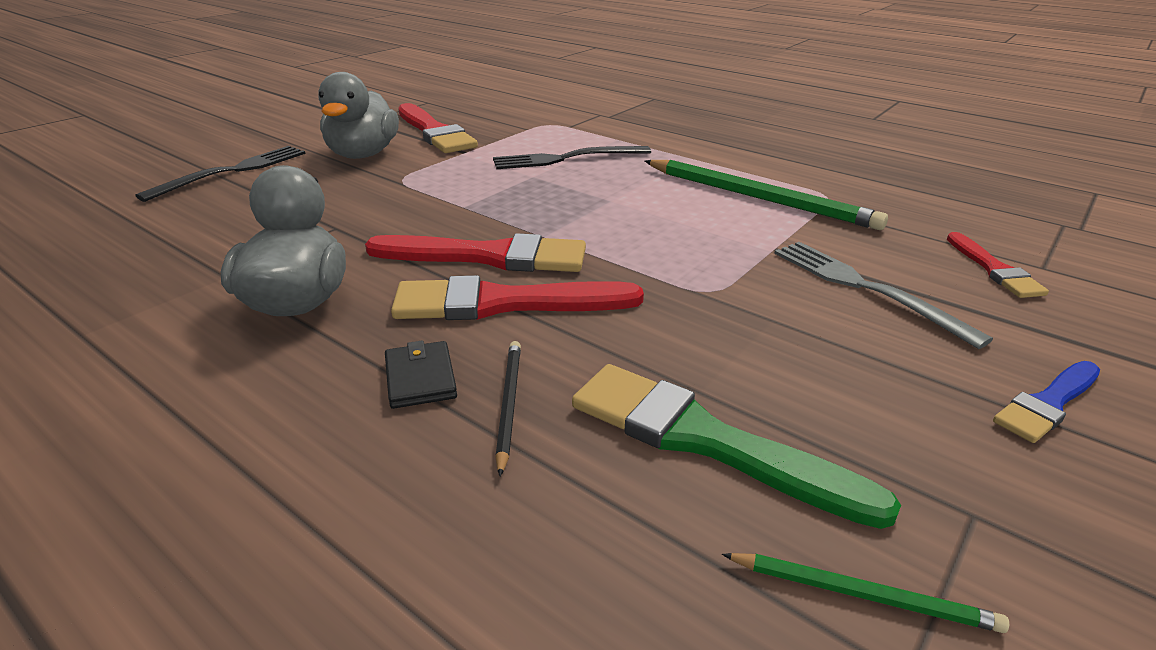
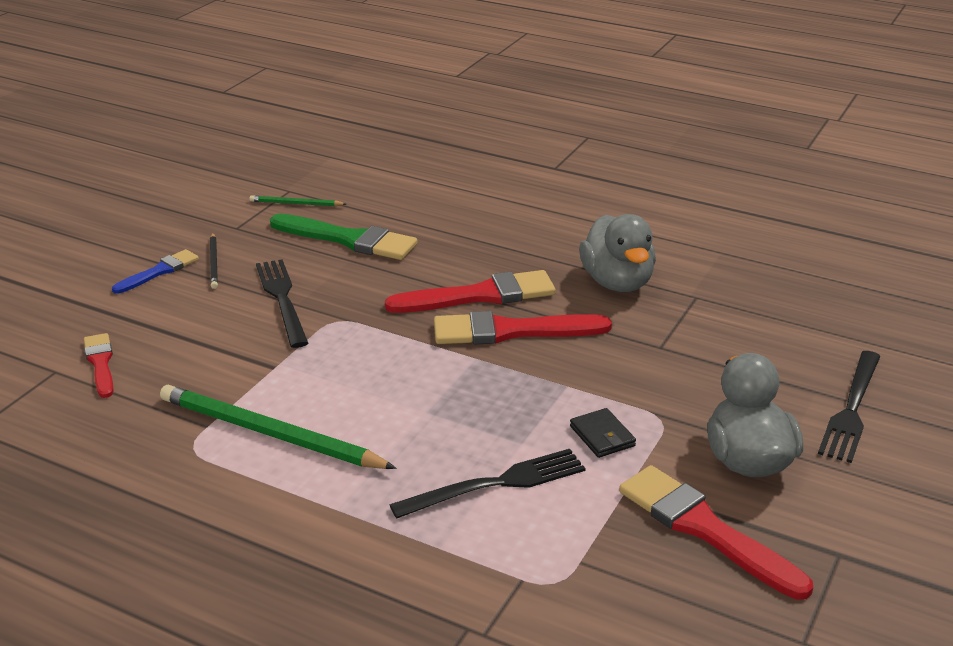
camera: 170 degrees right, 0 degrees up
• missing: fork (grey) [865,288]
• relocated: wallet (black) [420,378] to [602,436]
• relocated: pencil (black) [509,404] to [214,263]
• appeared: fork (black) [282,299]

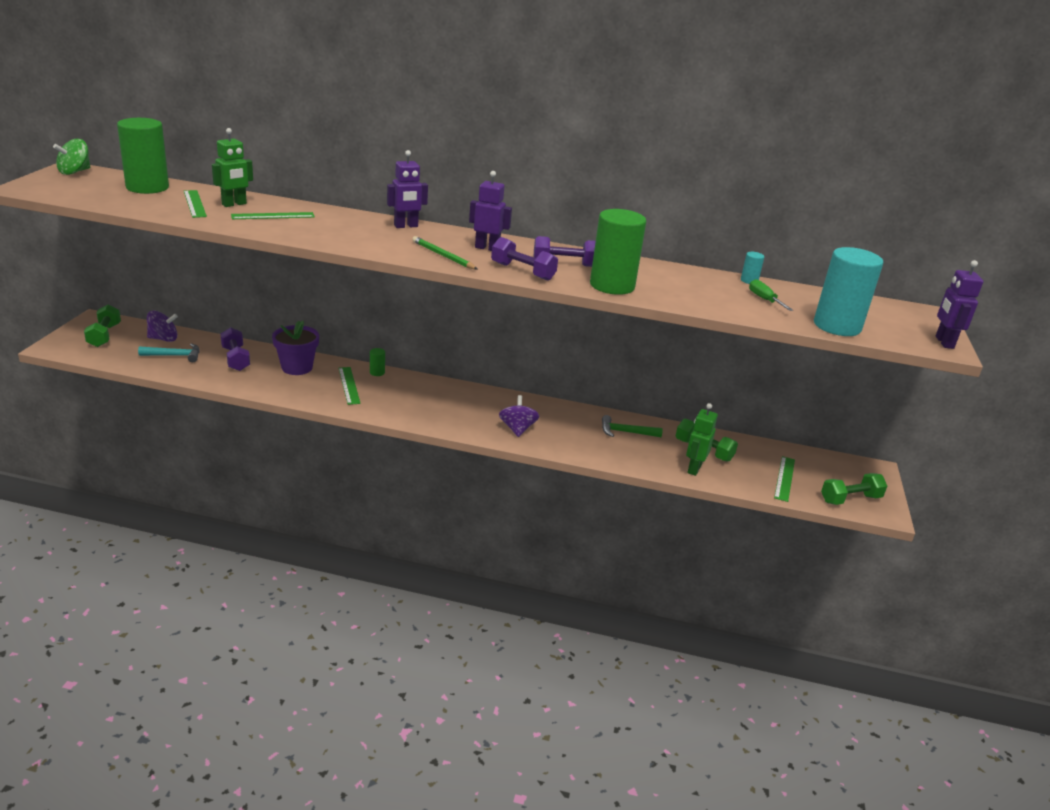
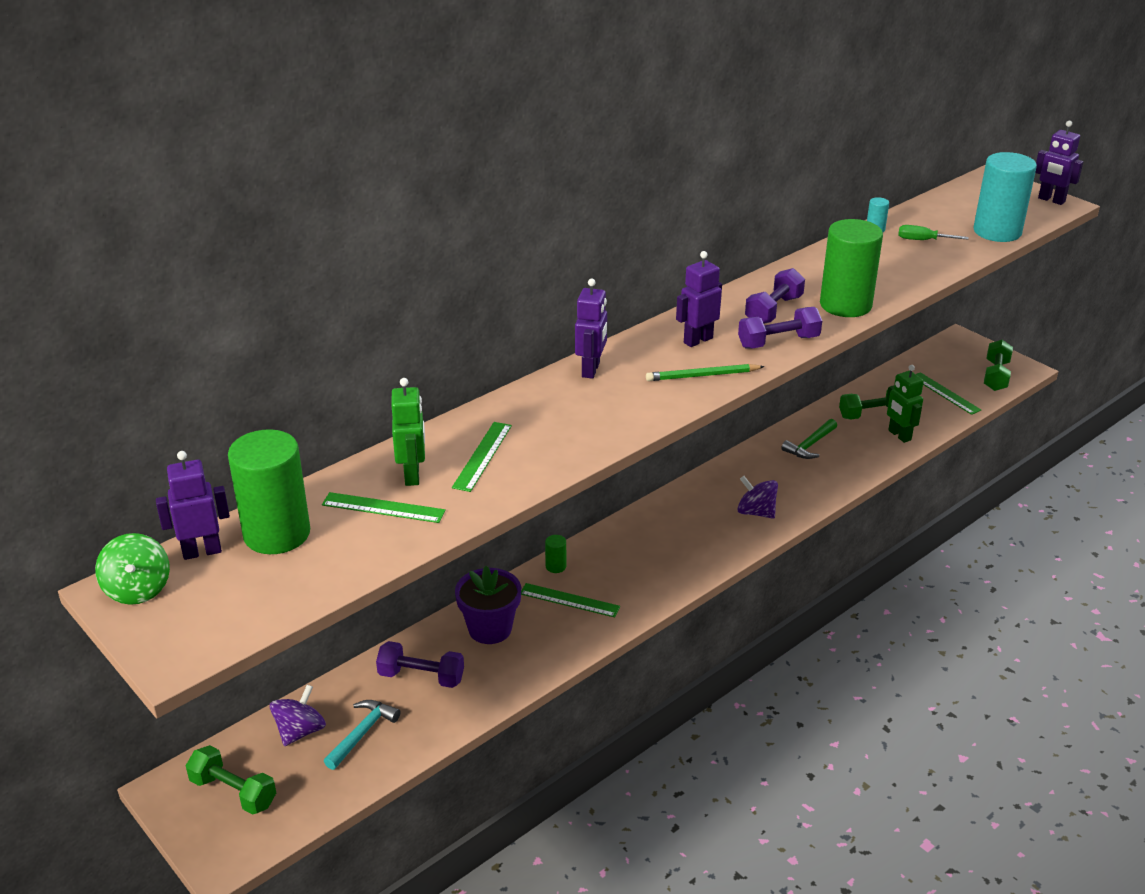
camera: 50 degrees left, 5 degrees up
• appeared: robot (purple) [202,551]

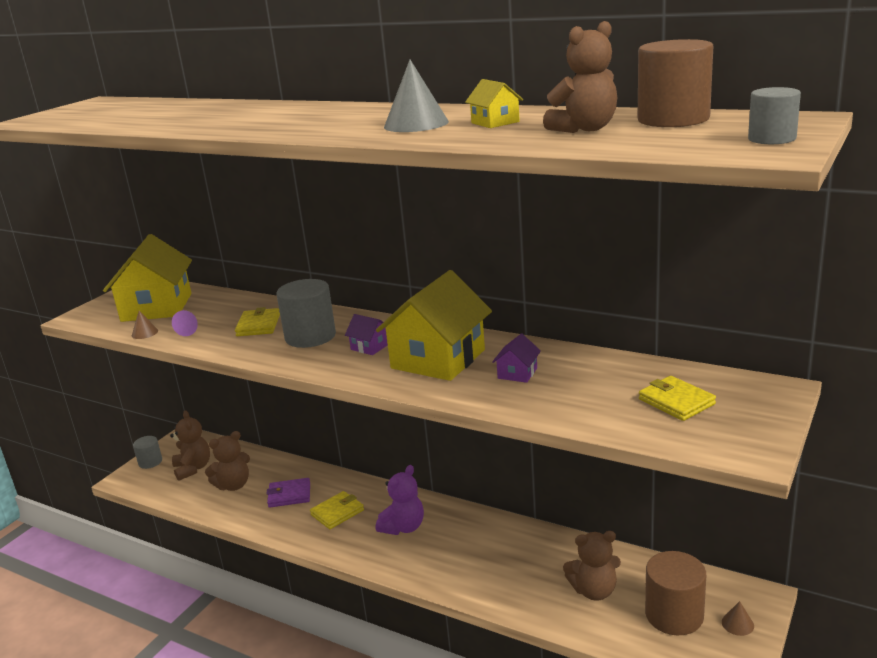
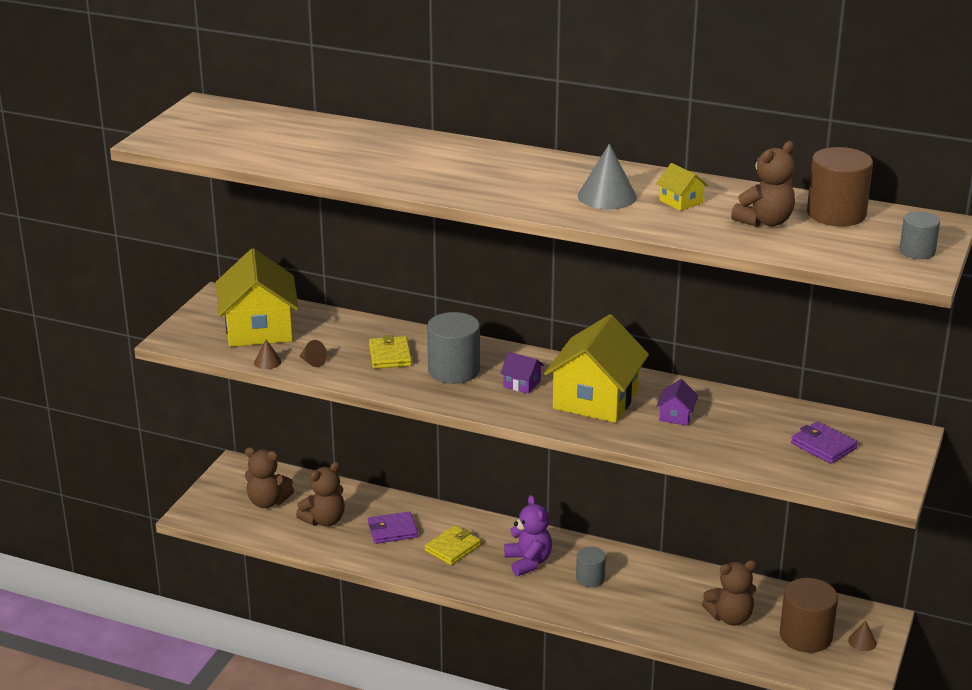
camera: 10 degrees left, 5 degrees up
• colour: cone (purple) [184,332] to cone (brown) [312,362]
• colour: wallet (yellow) [676,402] to wallet (purple) [823,446]
• spun: teddy bear (brown) [193,468] = [267,502] 135 degrees clockwise
• relocated: cylinder (grey) [150,462] to [590,578]
• spun: teddy bear (purple) [403,527] = [528,562] 45 degrees counterclockwise

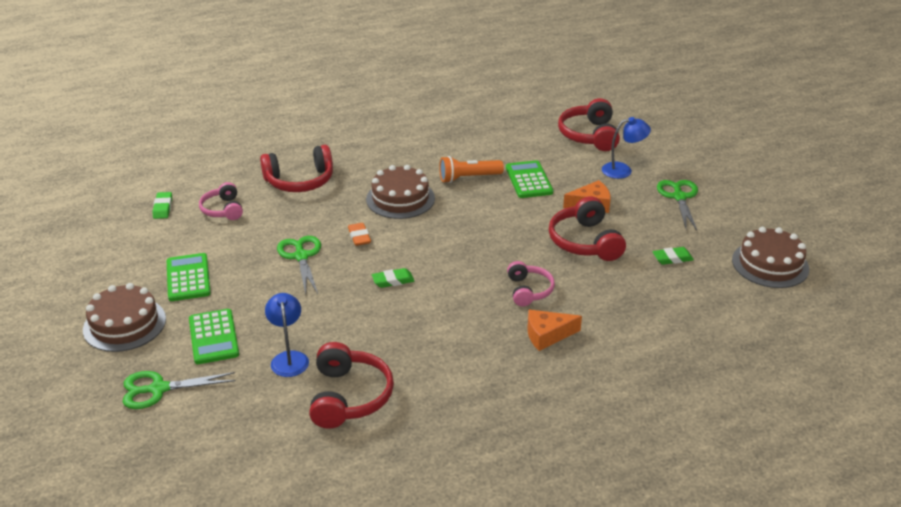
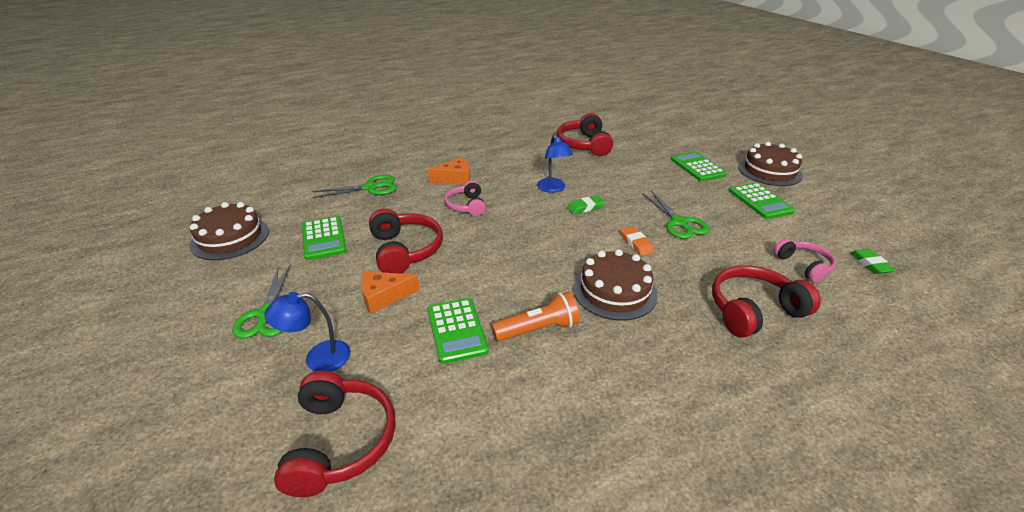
camera: 175 degrees right, 0 degrees up
• exchanged: eraser (green) [672,258] to calculator (green) [323,238]
• relocated: lamp (blue) [289,358] to [553,189]
• relocated: scissors (green) [158,389] to [371,188]

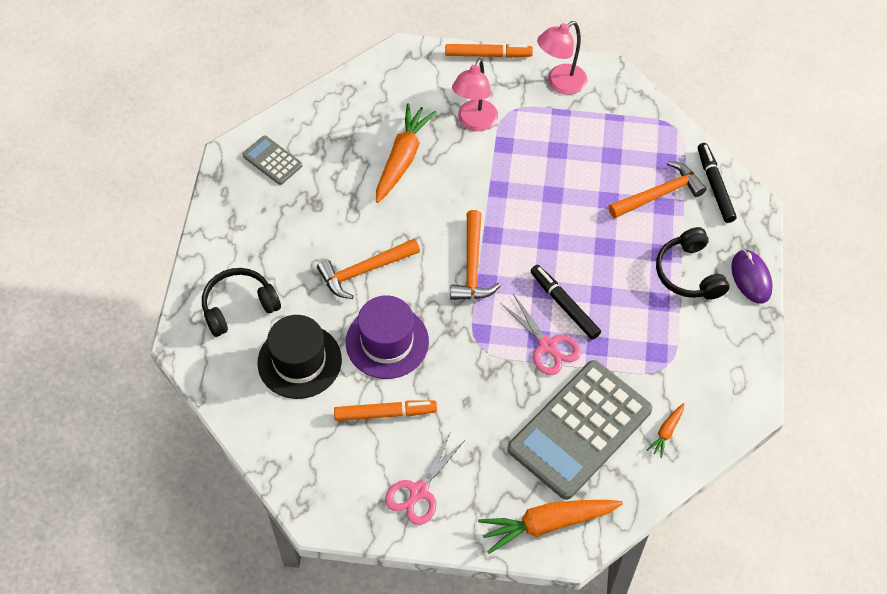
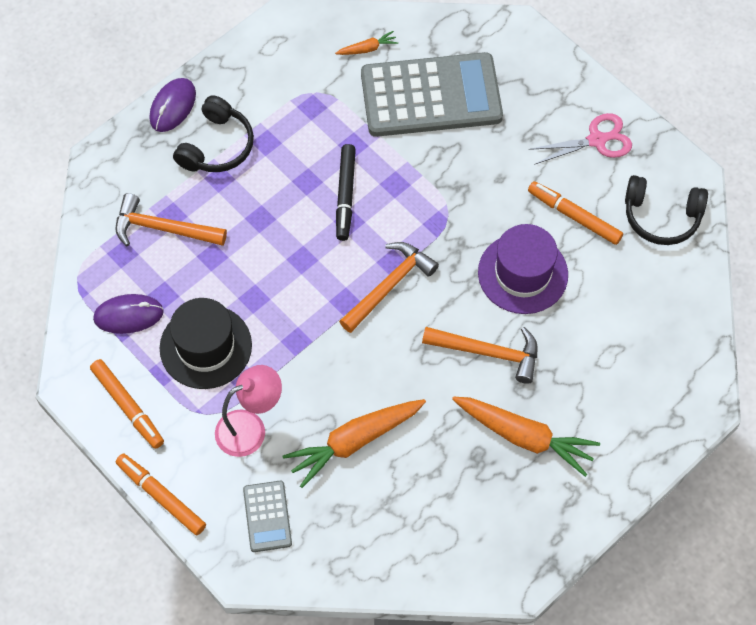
camera: 140 degrees left, 5 degrees up
• exchanged: lamp (pink) [560,83] to marker (orange) [128,406]
• relocated: calculator (grey) [272,160] to [267,516]
• missing: marker (black) [715,186]
• relocated: headphones (black) [239,306] to [661,216]
• missing: scissors (pink) [548,346]
• relocated: hat (black) [299,361] to [205,347]
• relocated: carrot (orange) [547,524] to [524,437]
• appeared: mouse (purple) [128,315]

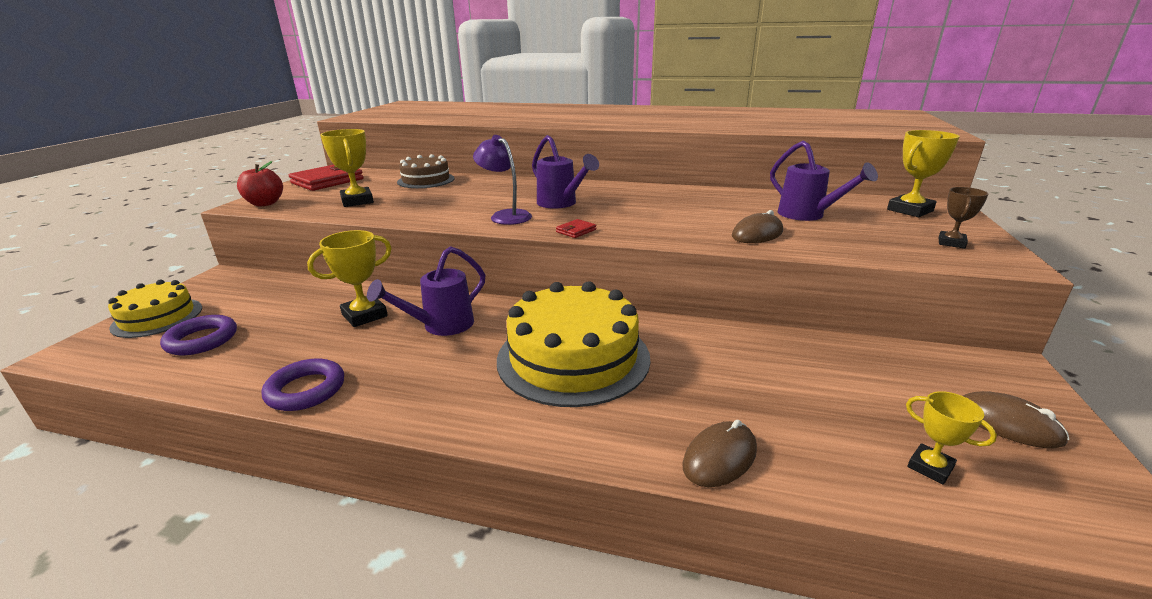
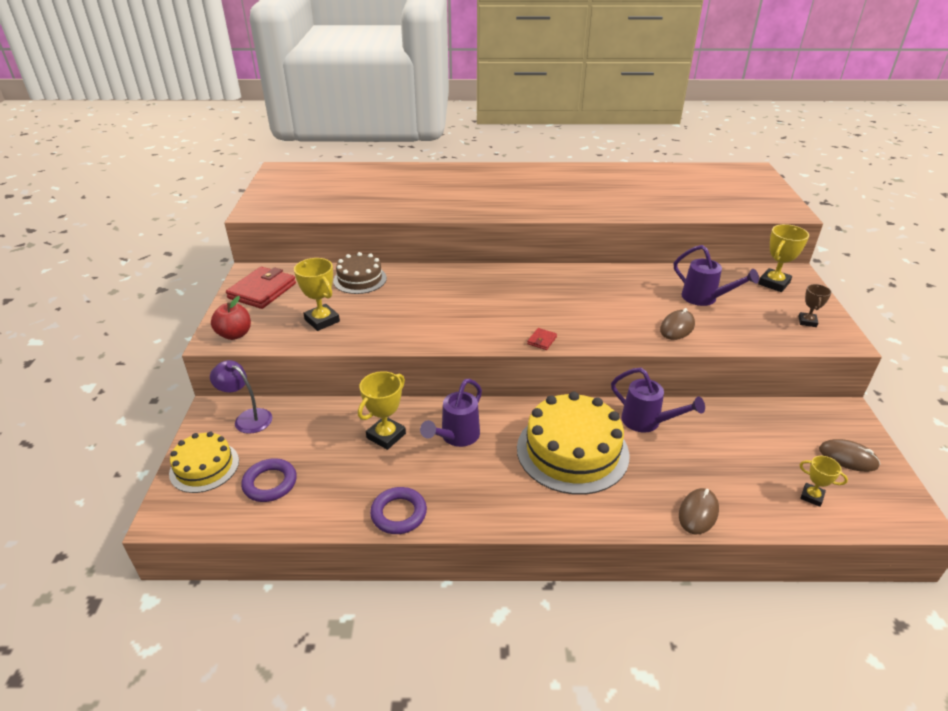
camera: 15 degrees left, 10 degrees up
• relocated: lamp (purple) [505,216] to [247,418]
• relocated: watering can (purple) [561,204] to [647,422]

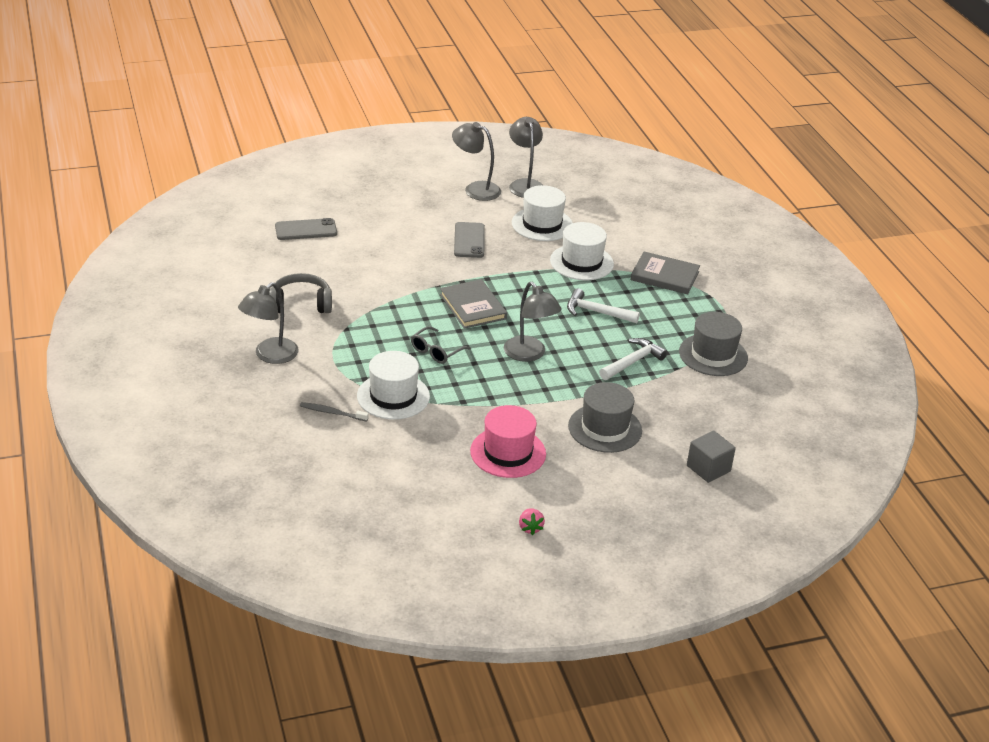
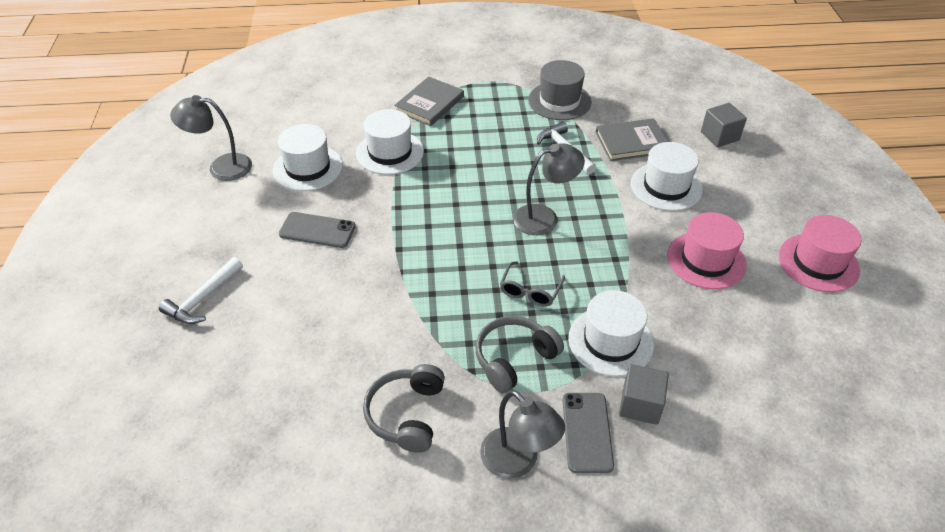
camera: 75 degrees left, 10 degrees up
• missing: lamp (grey) [475,189]
• relocated: phone (grey) [306,230] to [587,432]
• relocated: book (grey) [472,307] to [631,142]
• relocated: hammer (white) [596,312] to [203,298]
• spun: glasses (grey) [436,351] = [530,291] 60 degrees clockwise
• colour: hat (grey) [605,428] to hat (white) [666,186]
• exchanged: toothbrush (grey) [332,412] to cube (grey) [640,405]
• exchanged: strawberry (pink) [530,528] to hat (pink) [818,263]
• appeared: headphones (grey) [514,358]

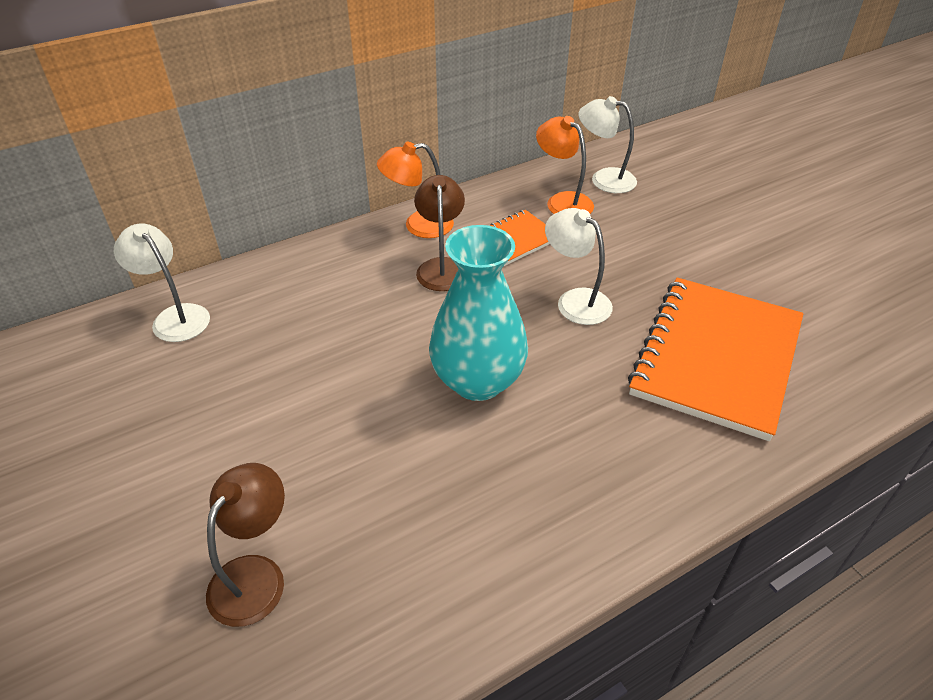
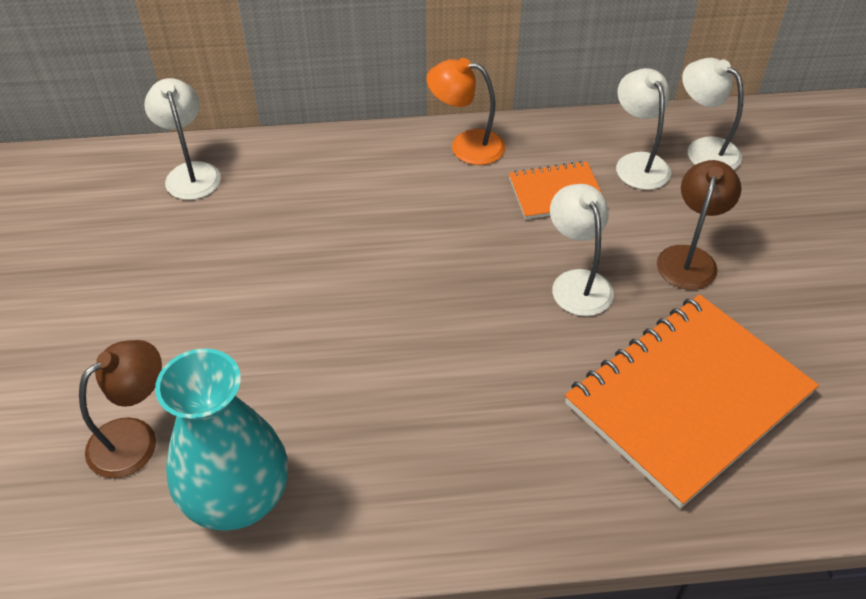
camera: 25 degrees right, 5 degrees up
• colour: lamp (orange) [562,201] to lamp (white) [638,163]
• relocated: lamp (brown) [441,267] to [689,258]
• relocated: vase (turquoise) [478,381] to [237,498]

